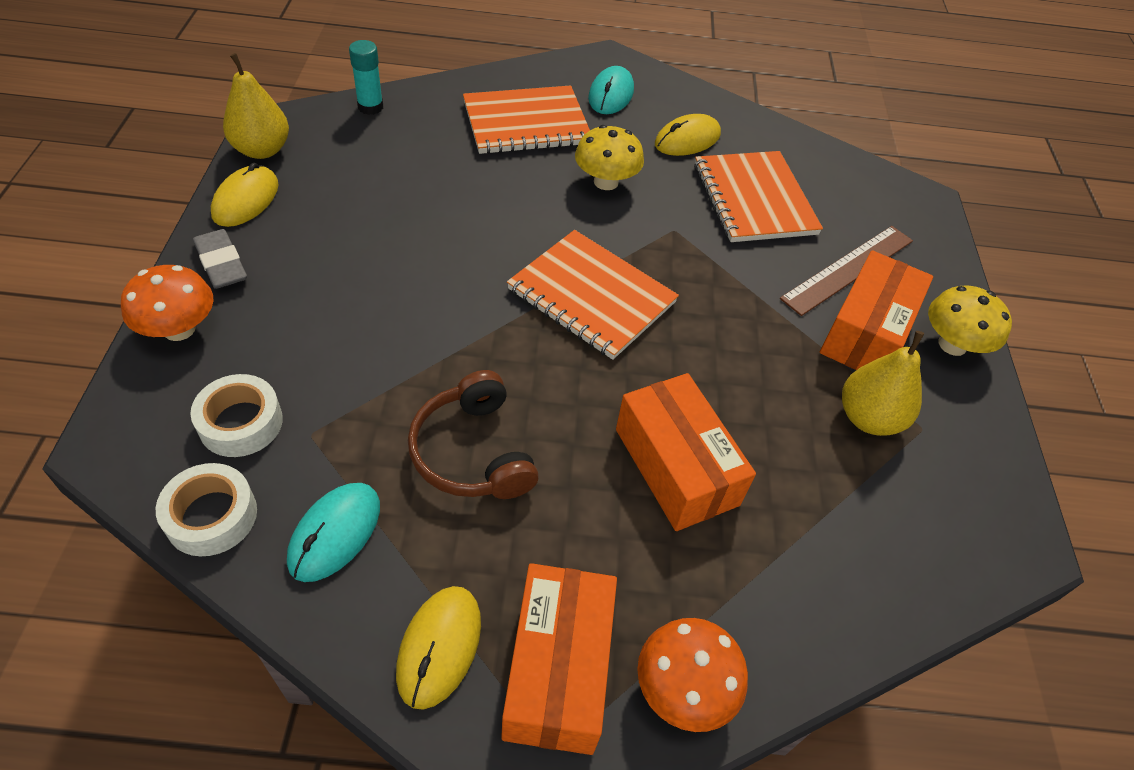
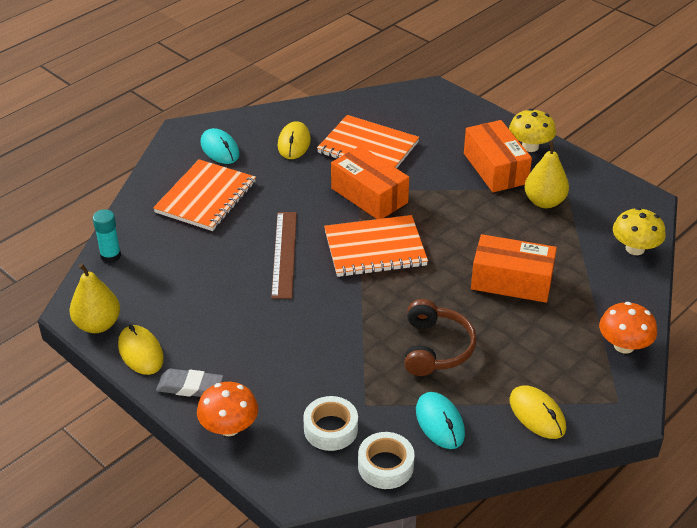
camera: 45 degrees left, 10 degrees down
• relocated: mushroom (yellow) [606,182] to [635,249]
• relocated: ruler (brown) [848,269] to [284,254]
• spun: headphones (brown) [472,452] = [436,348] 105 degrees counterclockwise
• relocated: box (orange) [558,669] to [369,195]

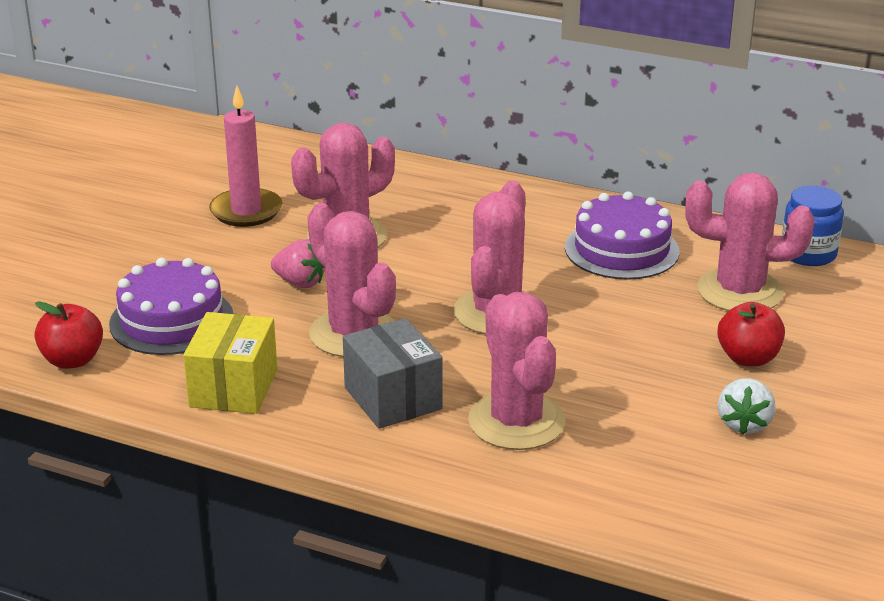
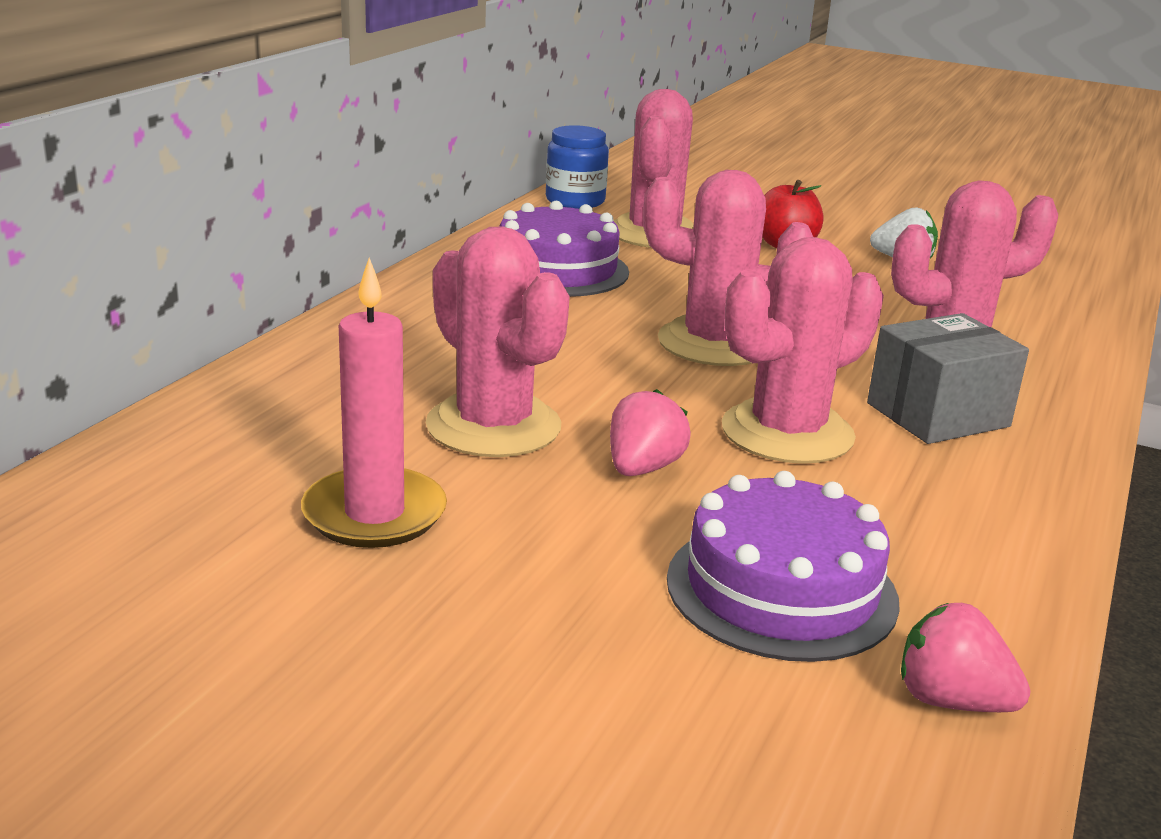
camera: 90 degrees left, 5 degrees down
• exchanged: apple (red) [72,360] to strawberry (pink) [951,701]
• missing: box (yellow) [234,388]

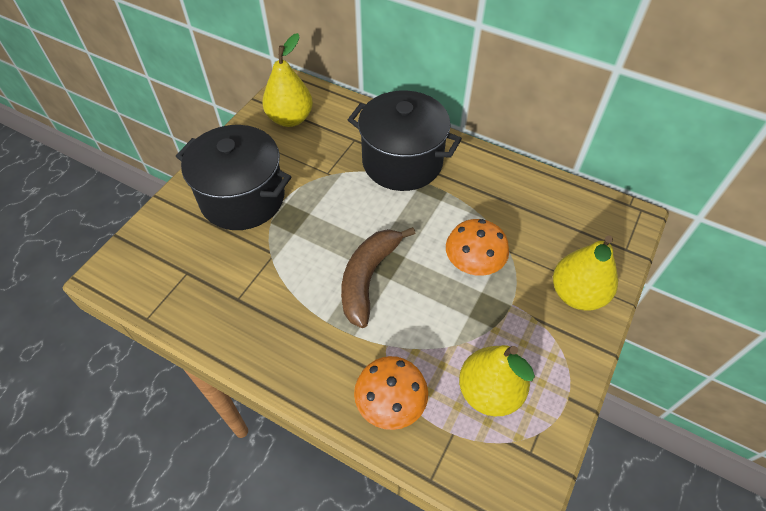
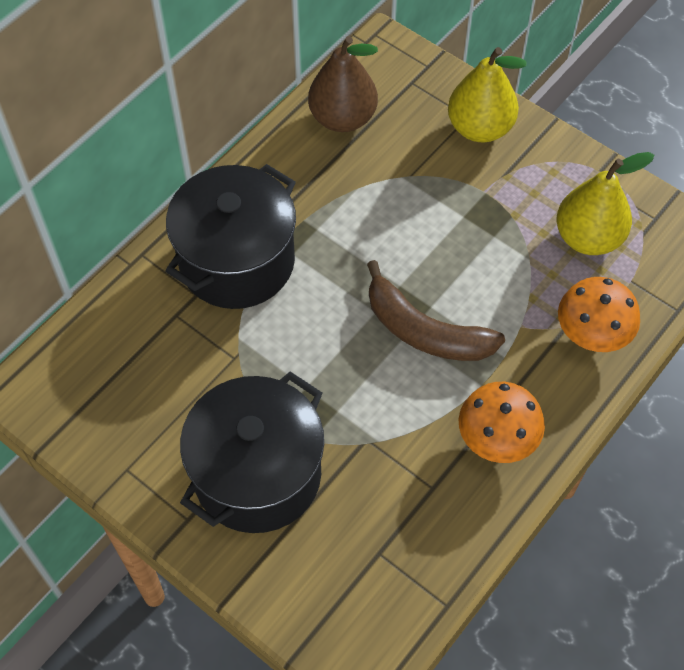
camera: 80 degrees left, 5 degrees up
• missing: pear (yellow) [290,118]
• relocated: mushroom (orange) [473,263] to [497,437]
• appeared: pear (brown) [343,118]

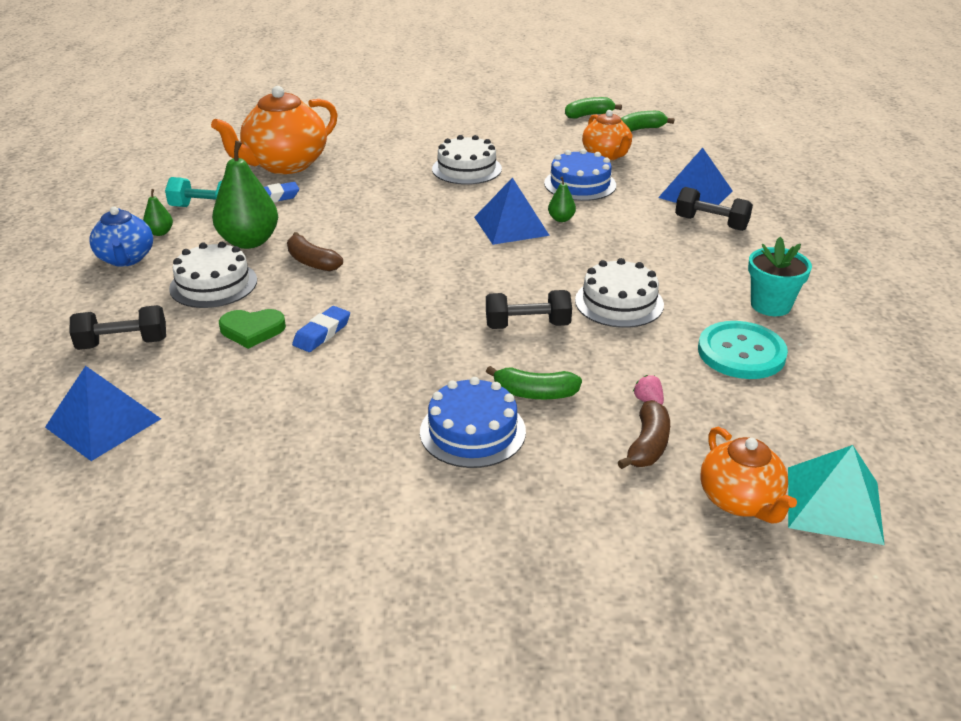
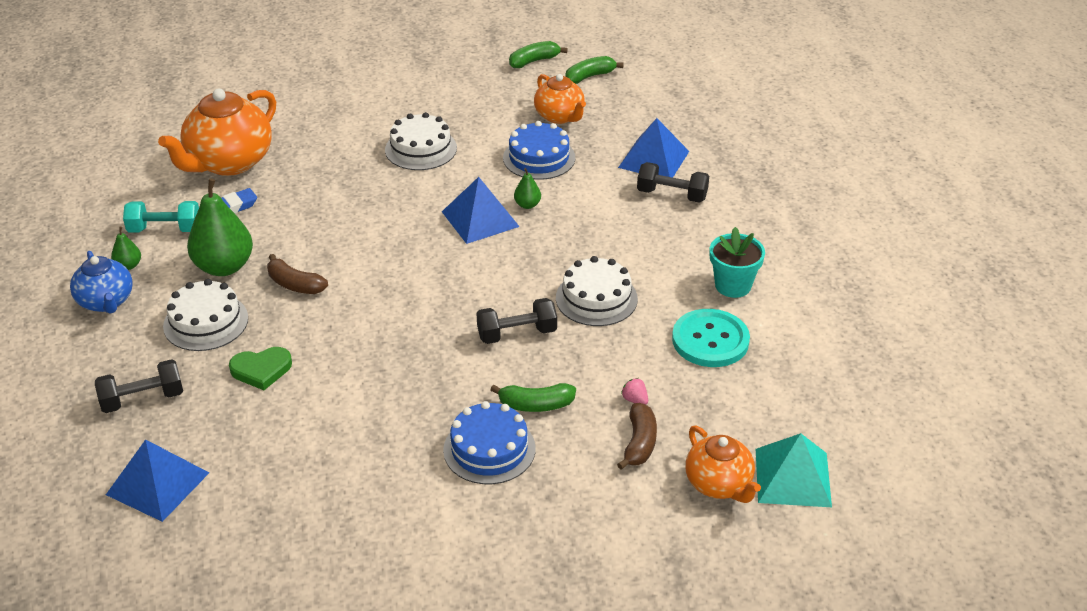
camera: 10 degrees left, 5 degrees up
• missing: eraser (blue) [322,333]

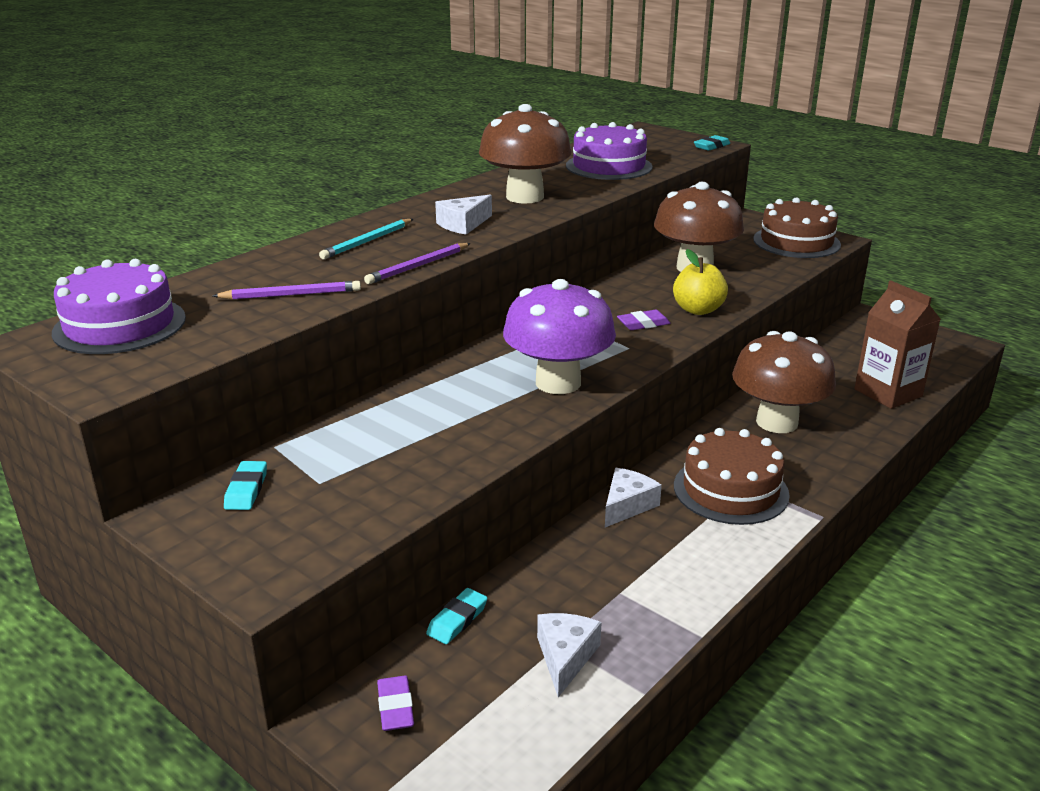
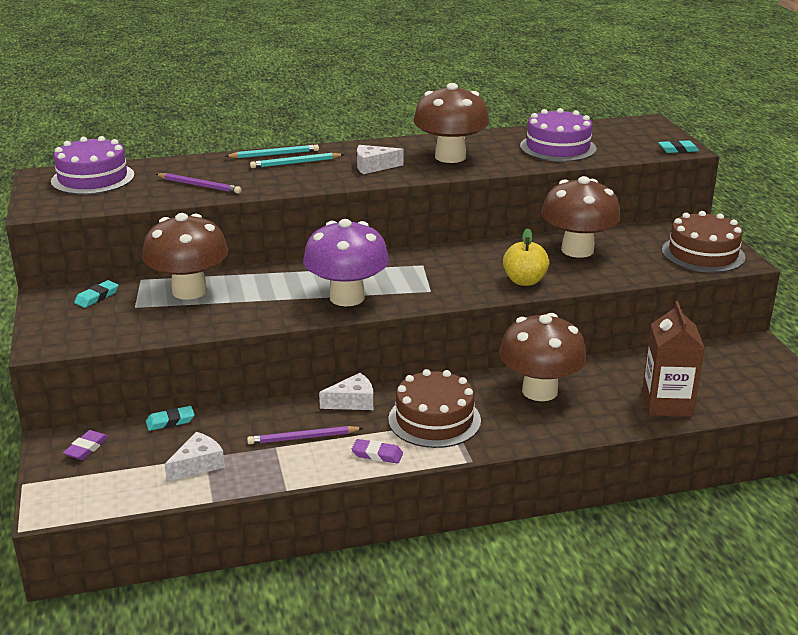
camera: 35 degrees right, 0 degrees up
• relocated: pencil (purple) [418,266] to [303,438]
• relocated: eraser (purple) [643,324] to [377,454]
• appeared: pencil (turquoise) [274,154]
• appeared: mushroom (brown) [189,291]

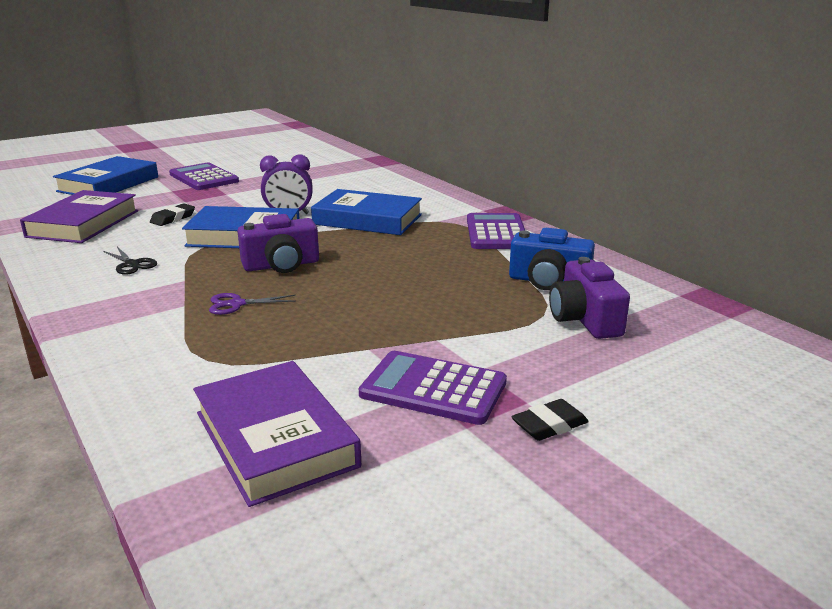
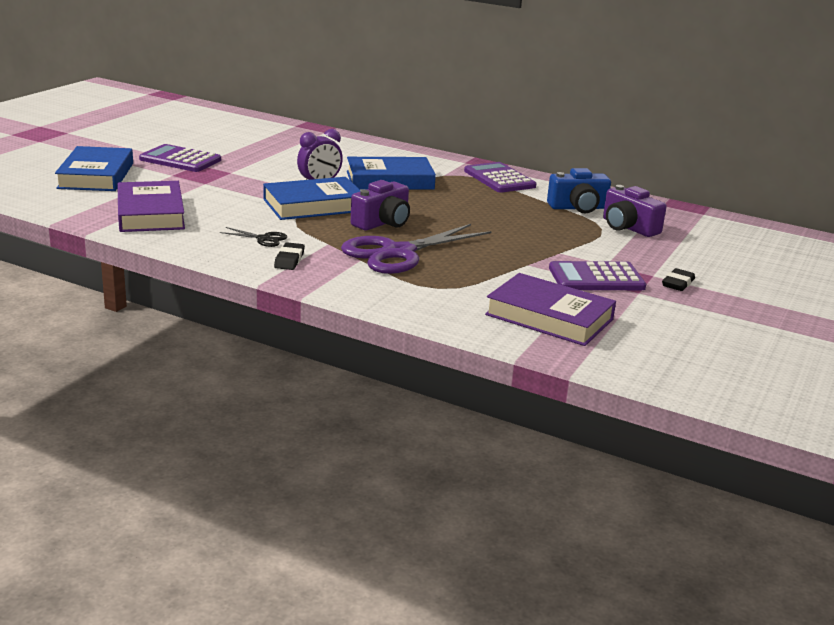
camera: 30 degrees left, 0 degrees up
• relocated: eraser (black) [173,218] to [289,260]
• size: scissors (purple) [236,304] = [397,253] x2.41

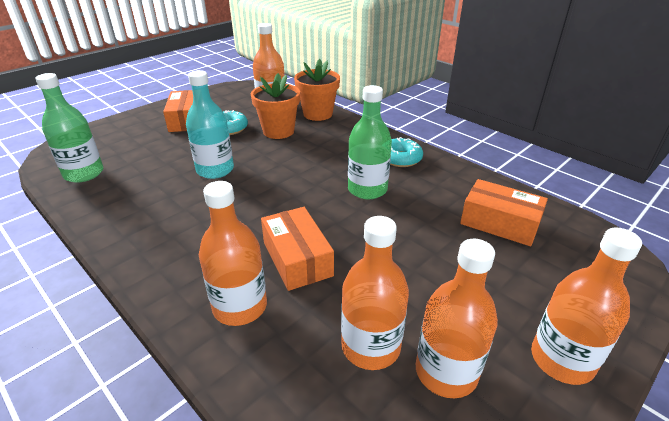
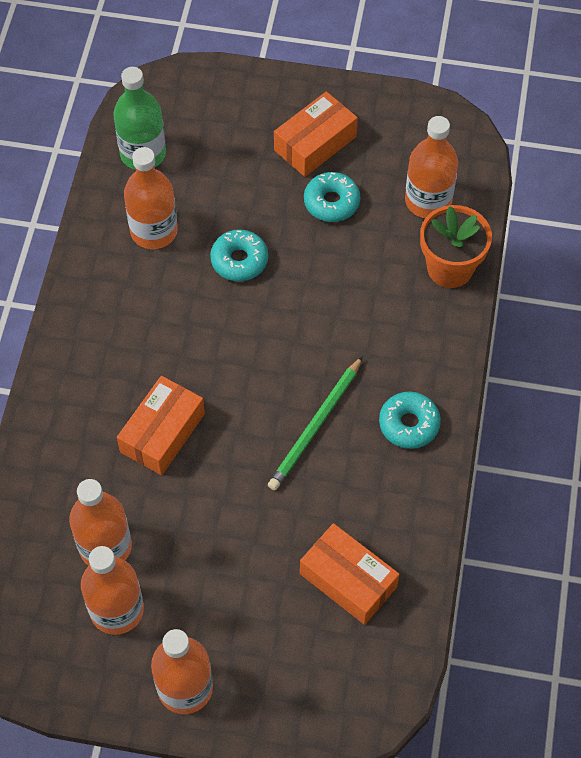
camera: 55 degrees right, 25 degrees up
• exchanged: bottle (turquoise) [215,170] to donut (turquoise) [239,260]
• missing: flower pot (orange) [278,131]
• exchanged: bottle (green) [367,189] to pencil (green) [315,426]
• spun: box (orange) [499,223] = [348,580] 45 degrees counterclockwise
• relocated: bottle (orange) [240,307] to [154,231]

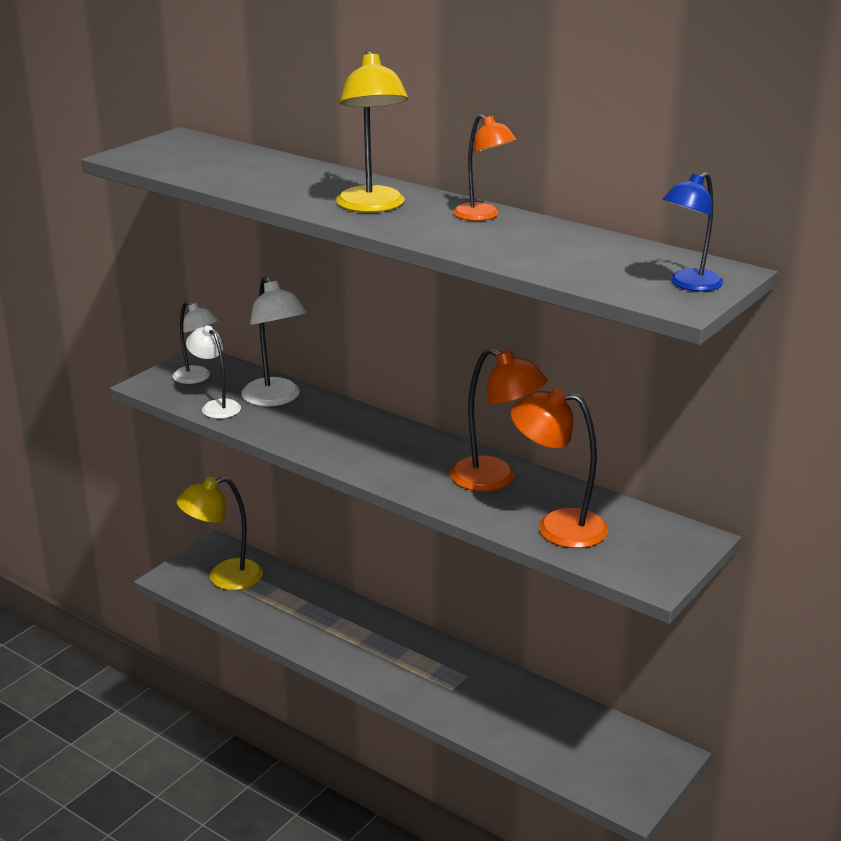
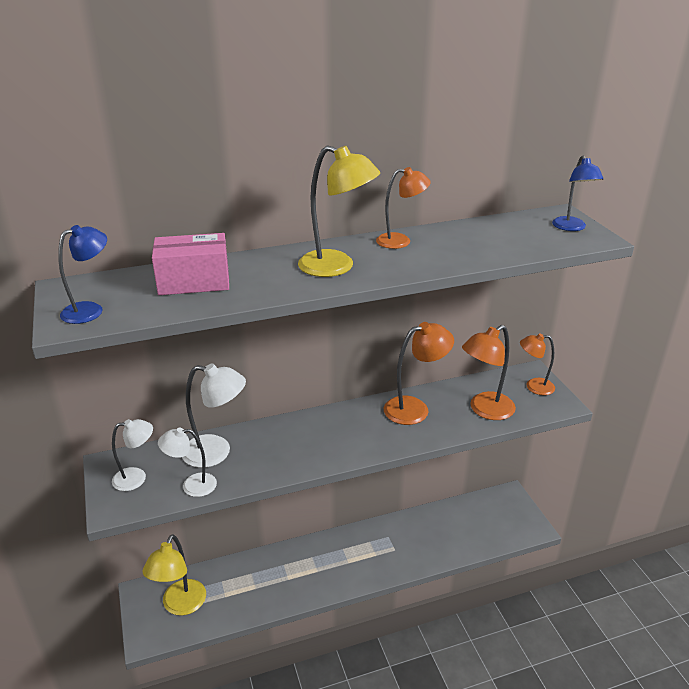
camera: 55 degrees left, 5 degrees up
• appeared: lamp (blue) [90,310]
• appeared: box (pink) [194,282]
• appeared: lamp (orange) [534,386]

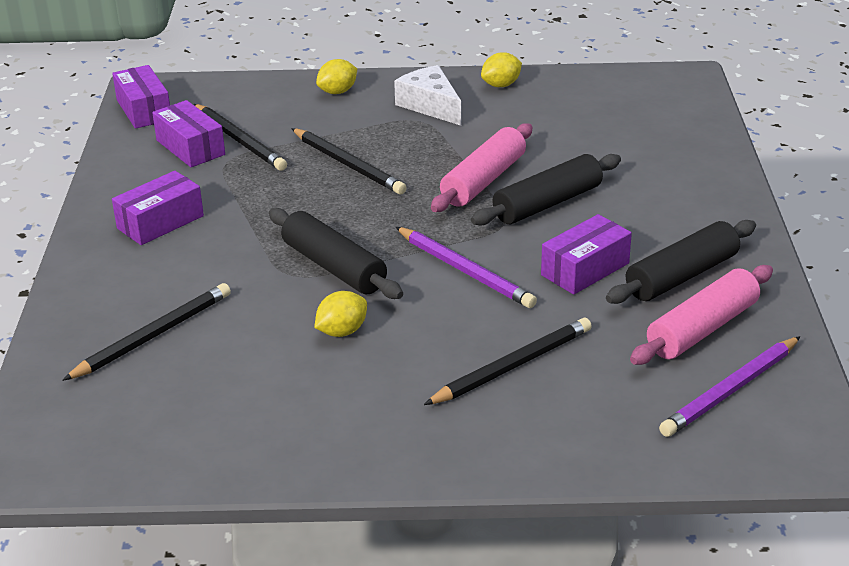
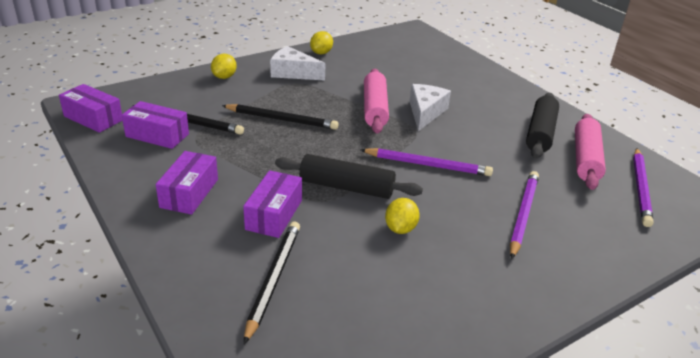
camera: 35 degrees left, 0 degrees up
• exchanged: rolling pin (black) [547,203] to cheese (white) [425,112]
• relocated: box (purple) [585,269] to [274,215]
• colour: pencil (black) [512,366] to pencil (purple) [523,215]

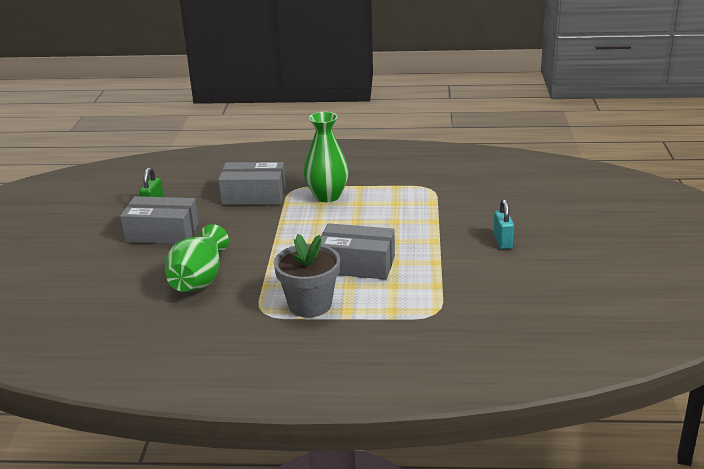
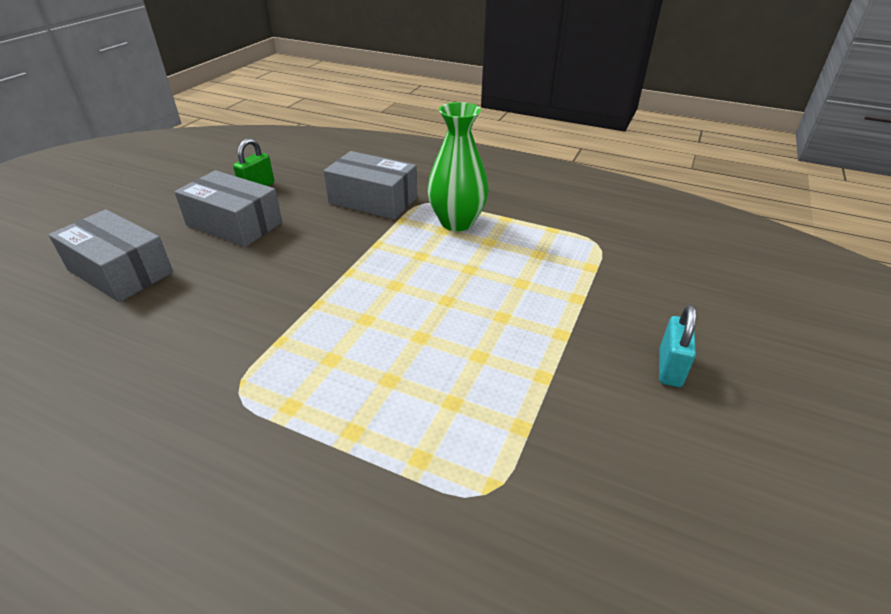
camera: 20 degrees right, 10 degrees up
• relocated: box (grey) [357,265] to [120,271]
• missing: vase (green) [199,279]
• missing: flower pot (grey) [310,304]

